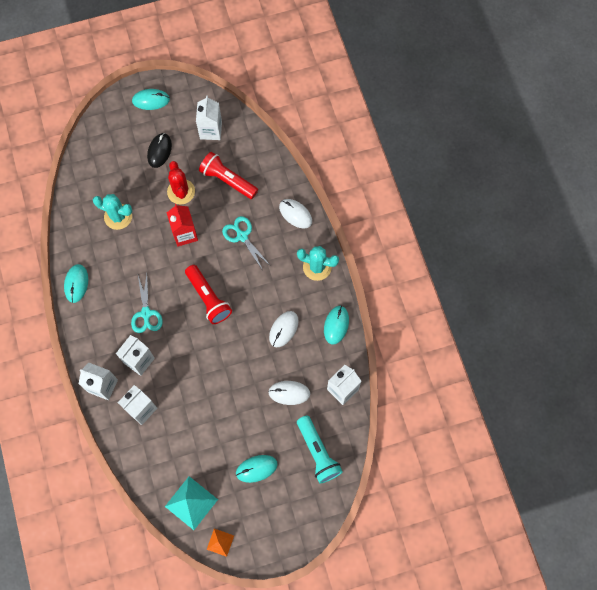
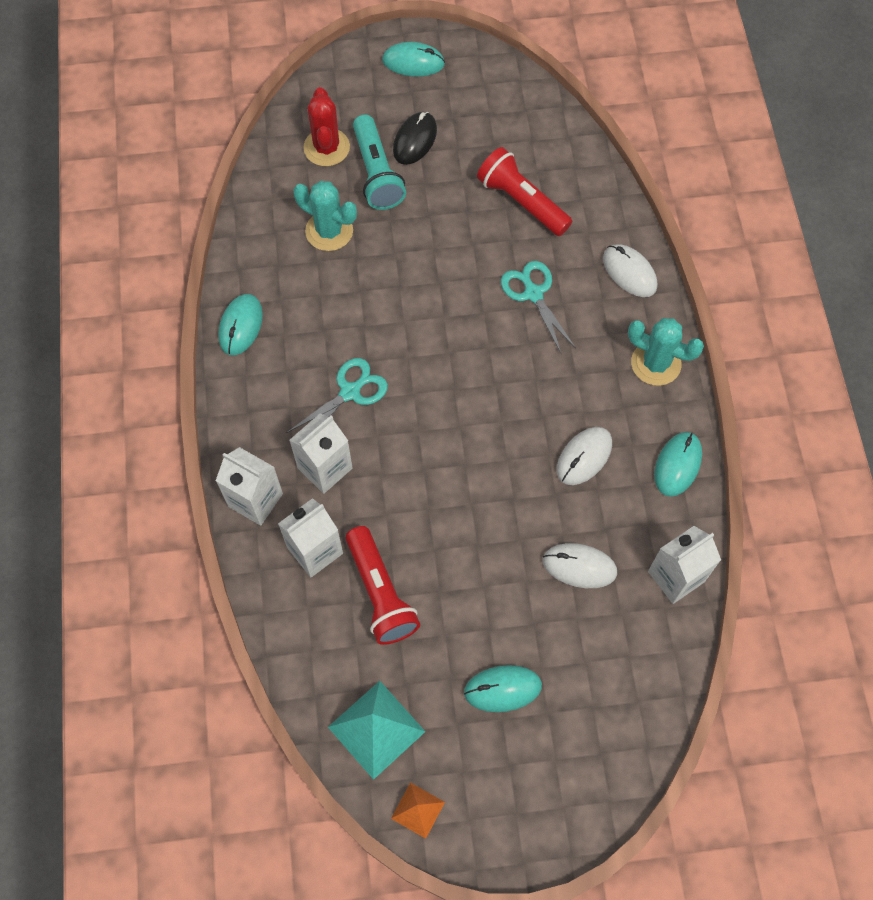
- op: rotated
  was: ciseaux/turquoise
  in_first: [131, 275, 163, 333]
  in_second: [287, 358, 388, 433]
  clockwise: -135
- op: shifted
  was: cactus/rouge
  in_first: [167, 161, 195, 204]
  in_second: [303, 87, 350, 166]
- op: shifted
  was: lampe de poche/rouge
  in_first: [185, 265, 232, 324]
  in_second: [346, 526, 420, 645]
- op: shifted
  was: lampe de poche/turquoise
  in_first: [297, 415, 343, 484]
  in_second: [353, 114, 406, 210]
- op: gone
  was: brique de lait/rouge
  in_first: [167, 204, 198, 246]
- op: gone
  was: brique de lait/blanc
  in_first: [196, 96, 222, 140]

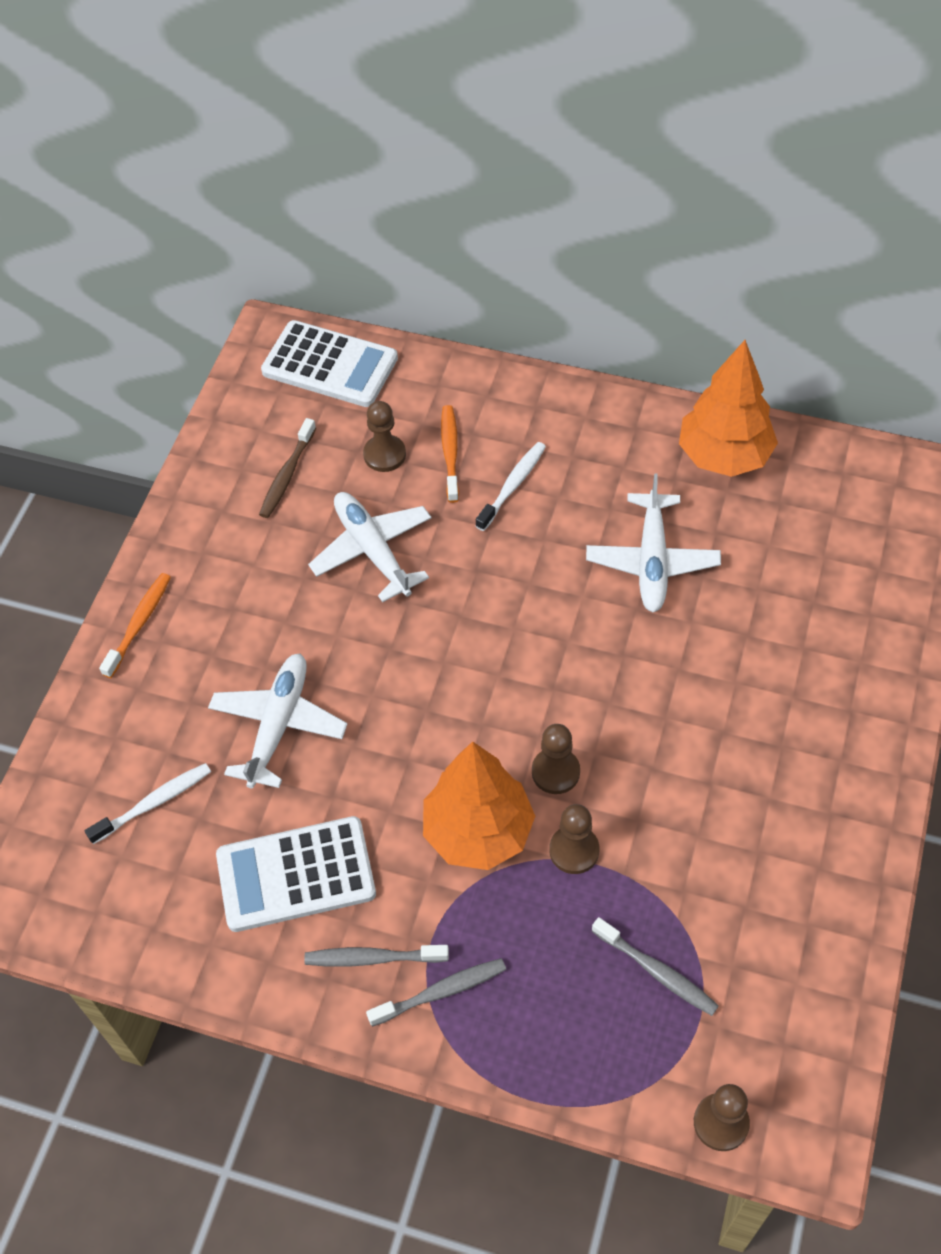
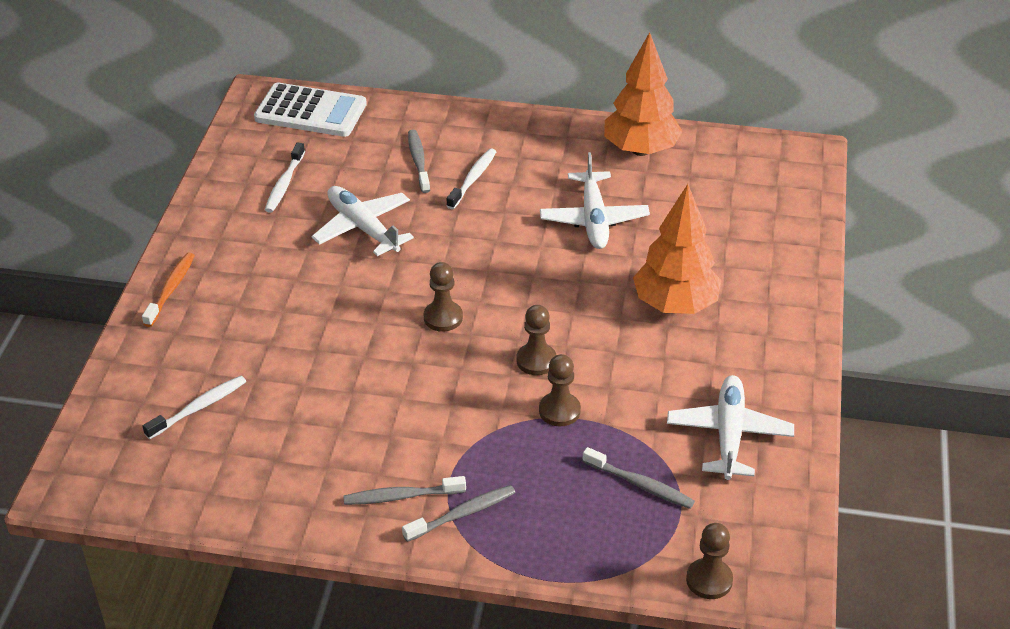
- op: repainted
  was: brosse à dents/marron
  now: brosse à dents/blanc
  in_first: [259, 418, 316, 518]
  in_second: [265, 142, 305, 213]
- op: repainted
  was: brosse à dents/orange
  now: brosse à dents/gris
  in_first: [441, 405, 459, 503]
  in_second: [408, 130, 430, 193]
- op: shifted
  was: pion/marron
  in_first: [363, 401, 406, 472]
  in_second: [424, 262, 463, 331]
- op: shifted
  was: arbre/orange
  in_first: [423, 741, 535, 870]
  in_second: [633, 184, 722, 314]
- op: shifted
  was: avion/blanc
  in_first: [208, 654, 347, 789]
  in_second: [667, 375, 794, 480]
- op: gone
  was: calculatrice/blanc
  in_first: [216, 816, 376, 932]

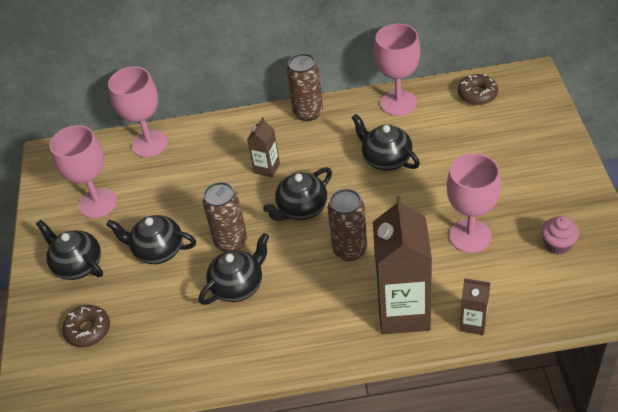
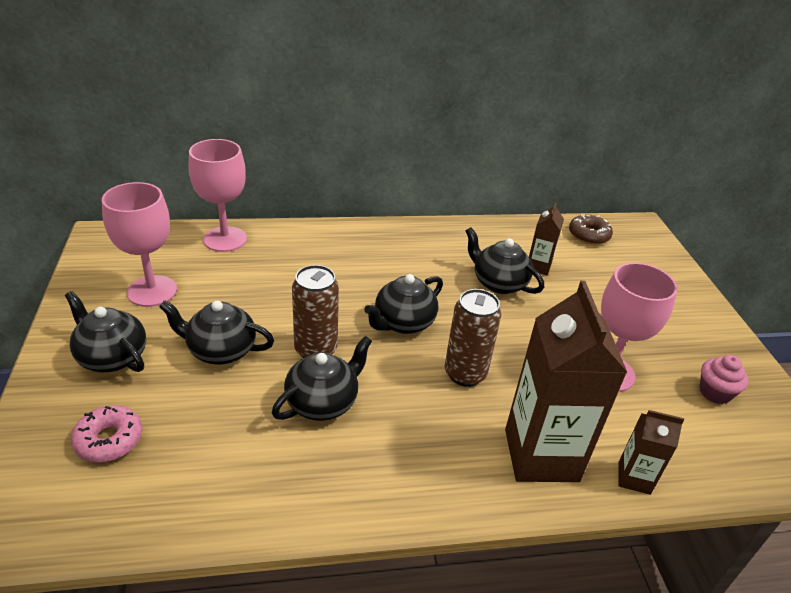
- op: repainted
  was: beignet/marron
  now: beignet/rose
  in_first: [62, 305, 110, 347]
  in_second: [71, 405, 143, 462]
- op: shifted
  was: brique de lait/marron
  in_first: [247, 117, 280, 177]
  in_second: [529, 202, 564, 275]
- op: gone
  was: canette/marron
  in_first: [287, 53, 323, 121]
- op: gone
  was: verre à pied/rose
  in_first: [374, 23, 420, 116]

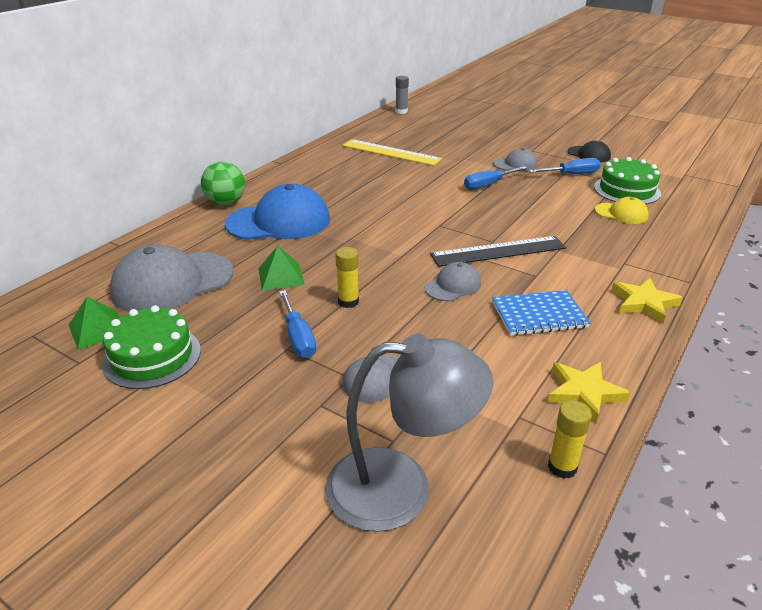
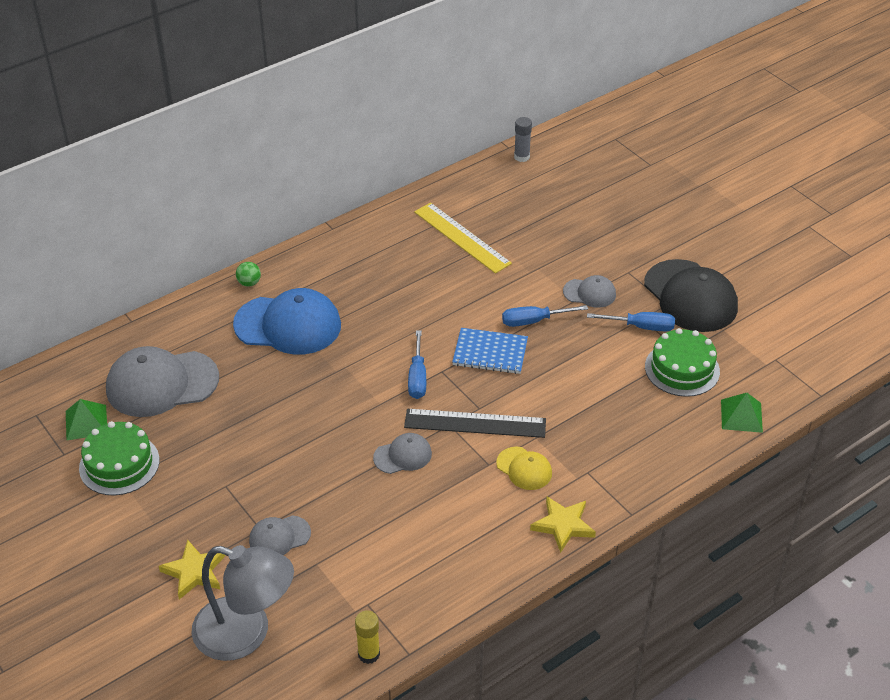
- op: shifted
  was: étoile/jaune
  in_first: [548, 362, 630, 423]
  in_second: [159, 539, 226, 600]
- op: scaled
  was: balle/vert
  in_first: [201, 162, 245, 206]
  in_second: [236, 262, 261, 287]
  ratio: 0.55
- op: shifted
  was: tournevis/bleu
  in_first: [279, 290, 316, 358]
  in_second: [408, 330, 426, 399]
- op: shifted
  was: carnet/bleu
  in_first: [492, 290, 590, 336]
  in_second: [452, 328, 528, 374]
- op: shifted
  was: casquette/jaune
  in_first: [595, 197, 648, 224]
  in_second: [496, 446, 552, 490]
- op: scaled
  was: casquette/noir
  in_first: [568, 140, 611, 162]
  in_second: [644, 259, 738, 332]
  ratio: 1.98
- op: shifted
  was: pyramide/vert
  in_first: [258, 246, 304, 290]
  in_second: [721, 393, 763, 433]
- op: gone
  was: bâton de colle/jaune
  in_first: [335, 247, 359, 308]

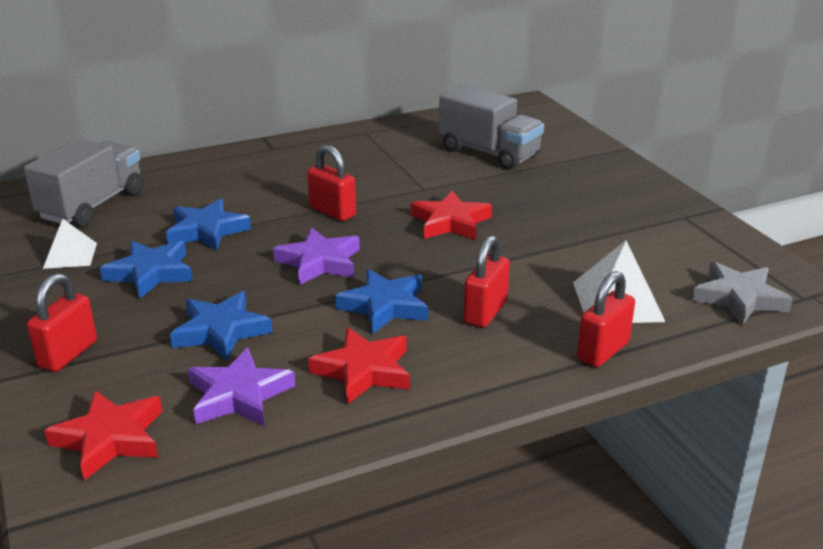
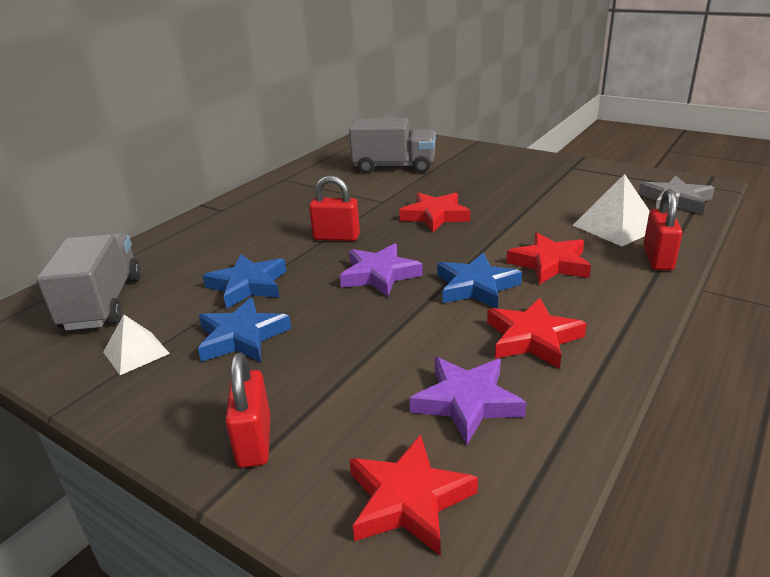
- op: swapped
  was: cadenas/rouge
  now: étoile/rouge
  in_first: [463, 235, 510, 328]
  in_second: [506, 233, 591, 285]
- op: gone
  was: étoile/bleu
  in_first: [170, 291, 273, 361]

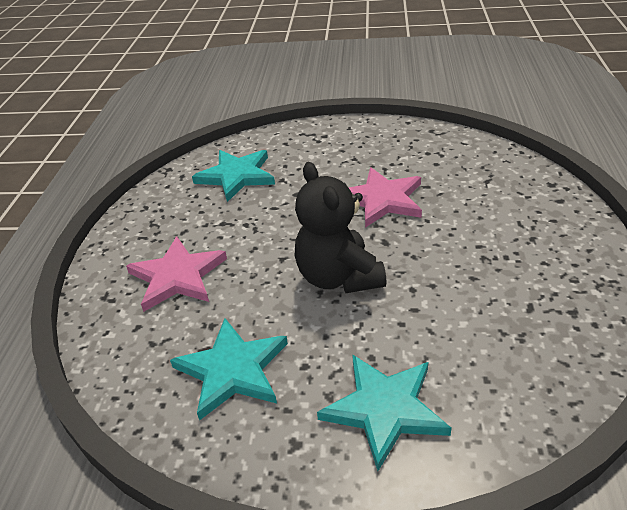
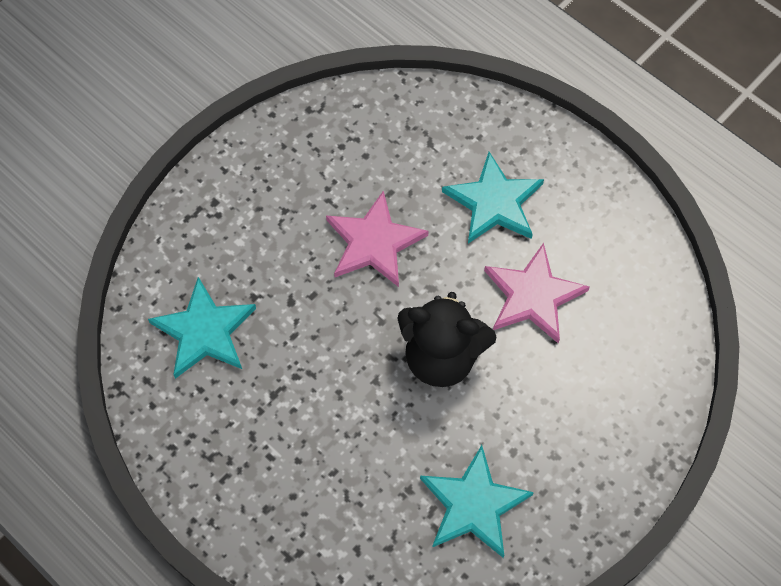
- op: shifted
  was: étoile/turquoise
  in_first: [317, 354, 452, 471]
  in_second: [442, 152, 544, 243]
- op: shifted
  was: étoile/rose
  in_first: [126, 236, 227, 312]
  in_second: [484, 243, 590, 343]

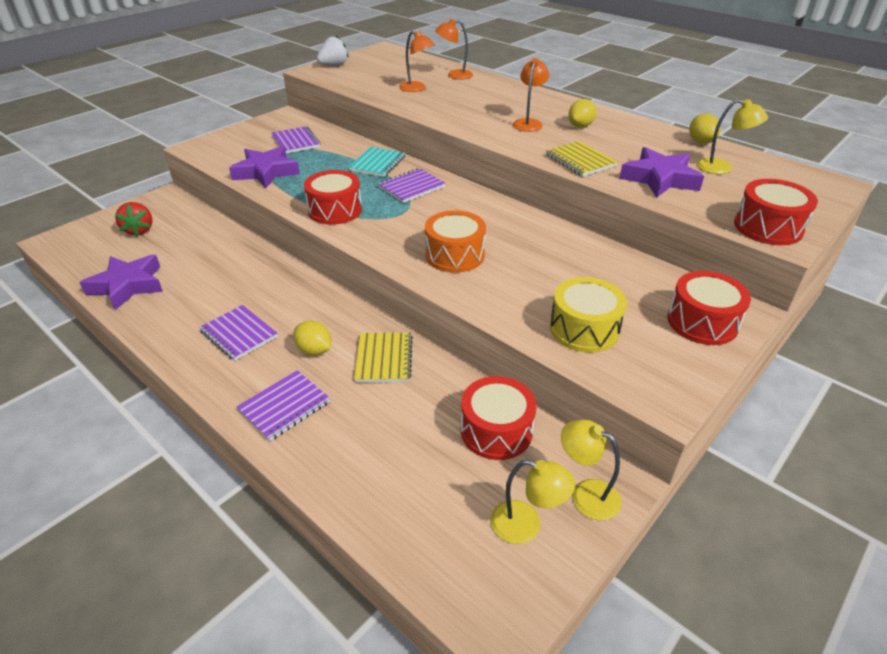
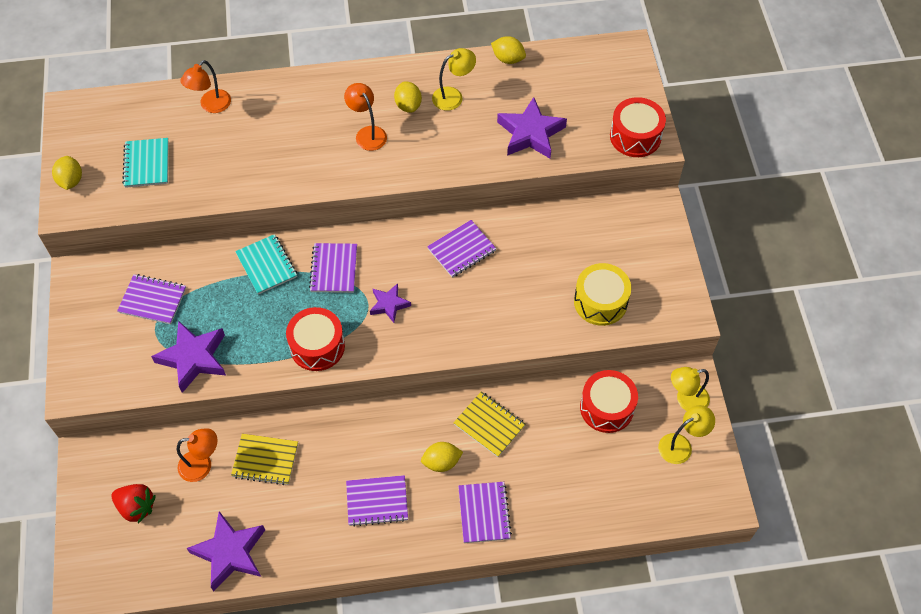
- op: swapped
  was: fraise/blanc
  now: citron/jaune
  in_first: [317, 36, 349, 65]
  in_second: [52, 156, 82, 190]
- op: new
  now: carnet/turquoise
  in_second: [122, 138, 169, 188]
- op: shifted
  was: lampe/orange
  in_first: [399, 31, 435, 92]
  in_second: [177, 428, 217, 482]
- op: shifted
  was: carnet/jaune
  in_first: [546, 141, 618, 177]
  in_second: [231, 434, 298, 485]
- op: new
  now: étoile/violet
  in_second: [370, 283, 411, 323]
- op: new
  now: carnet/violet
  in_second: [427, 220, 497, 278]
- op: shifted
  was: lampe/jaune
  in_first: [697, 99, 768, 174]
  in_second: [432, 48, 476, 111]
- op: gone
  was: tambour/orange
  in_first: [425, 210, 486, 273]
- op: gone
  was: tambour/rouge
  in_first: [667, 271, 751, 345]

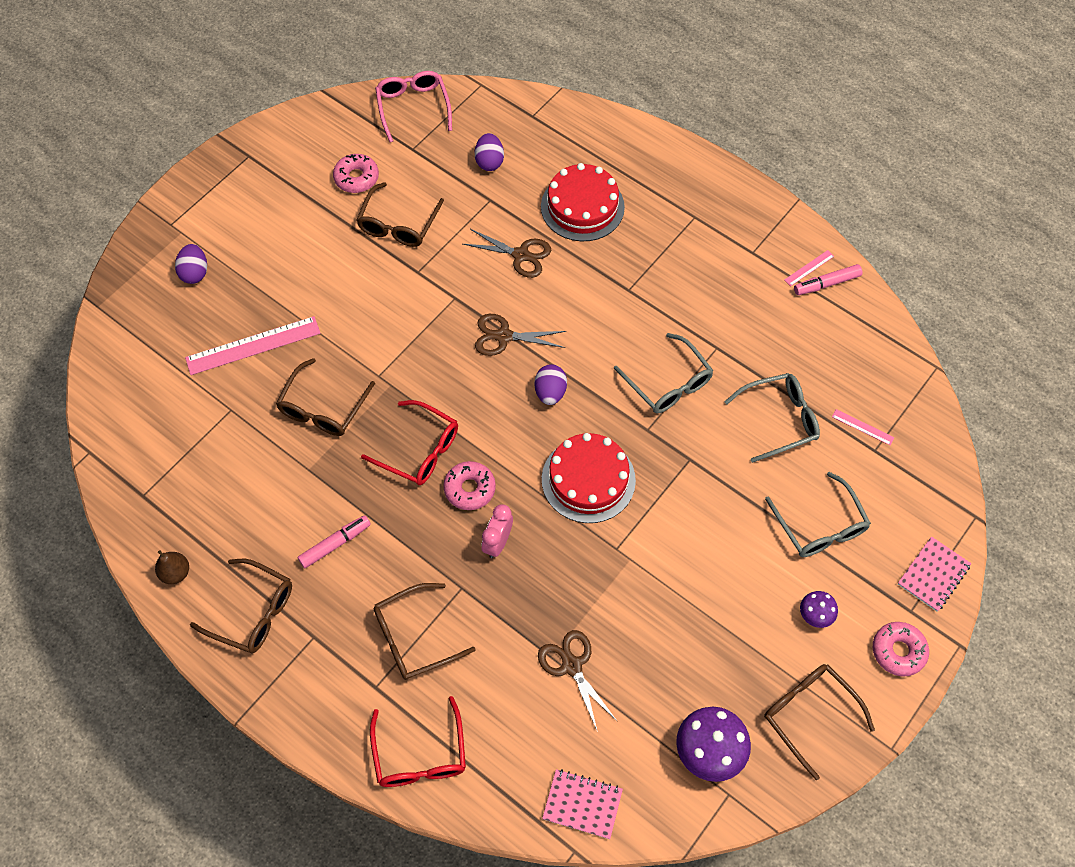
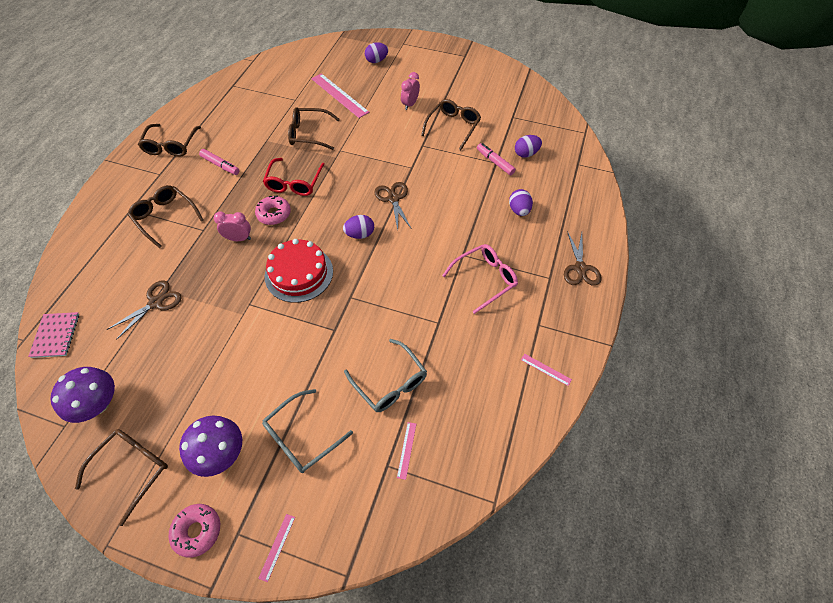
- op: scaled
  was: champignon/violet
  in_first: [800, 591, 838, 628]
  in_second: [179, 416, 242, 477]
  ratio: 1.85
- op: swapped
  was: carnet/rose
  now: règle/rose
  in_first: [898, 536, 971, 612]
  in_second: [258, 514, 295, 582]
- op: new
  now: réveil/rose
  in_second: [401, 72, 420, 110]
- op: rotated
  was: lunettes/marron
  in_first: [356, 182, 444, 247]
  in_second: [421, 99, 481, 150]
  clockwise: 120
- op: shifted
  was: lunettes/rose
  in_first: [375, 71, 452, 142]
  in_second: [442, 244, 518, 314]
- op: shifted
  was: feutre/rose
  in_first: [794, 264, 863, 295]
  in_second: [477, 143, 516, 175]
- op: swapped
  was: gâteau/rouge
  now: œuf/violet
  in_first: [541, 163, 625, 241]
  in_second: [509, 189, 533, 216]
- op: shifted
  was: ciseaux/marron
  in_first: [463, 229, 551, 278]
  in_second: [564, 231, 602, 286]
- op: gone
  was: poire/marron
  in_first: [155, 550, 189, 584]
- op: gone
  was: beignet/rose
  in_first: [333, 154, 379, 193]
- op: gone
  was: lunettes/rouge
  in_first: [370, 696, 466, 787]
- op: gone
  was: lunettes/gris
  in_first: [614, 333, 714, 414]

